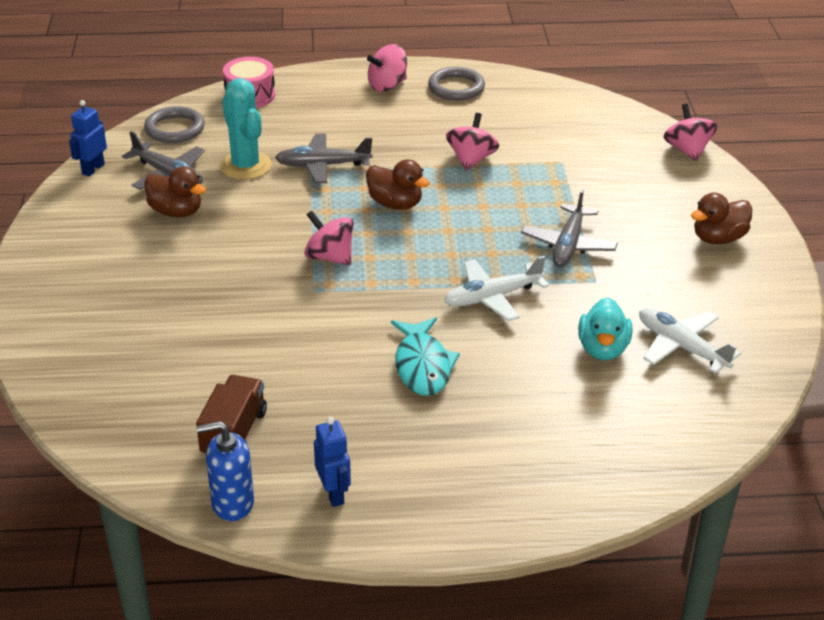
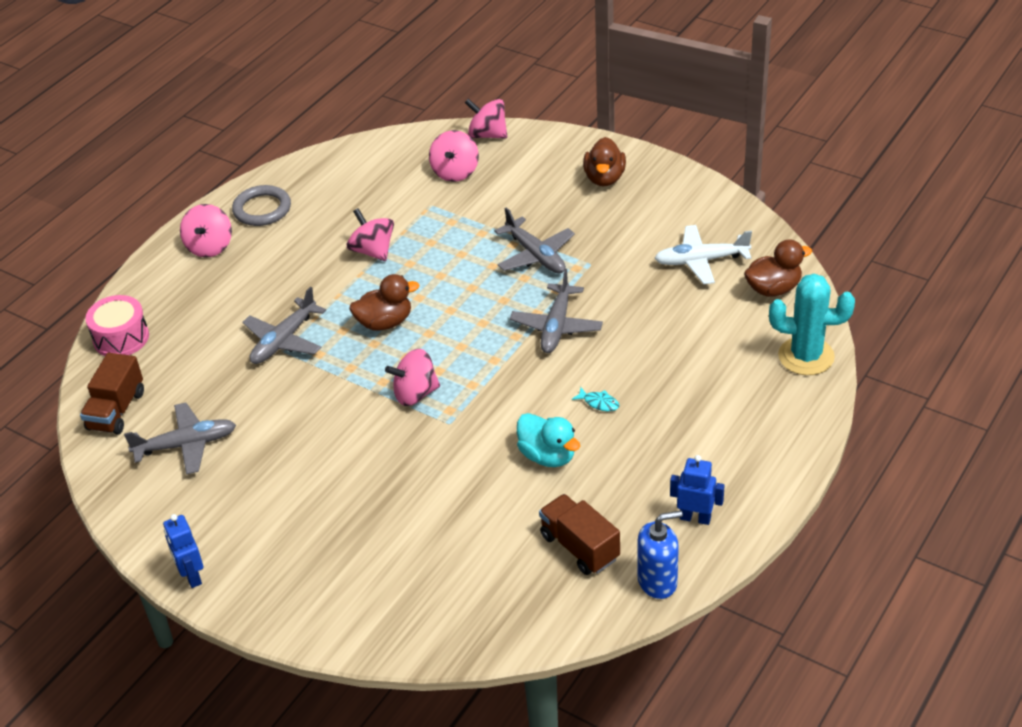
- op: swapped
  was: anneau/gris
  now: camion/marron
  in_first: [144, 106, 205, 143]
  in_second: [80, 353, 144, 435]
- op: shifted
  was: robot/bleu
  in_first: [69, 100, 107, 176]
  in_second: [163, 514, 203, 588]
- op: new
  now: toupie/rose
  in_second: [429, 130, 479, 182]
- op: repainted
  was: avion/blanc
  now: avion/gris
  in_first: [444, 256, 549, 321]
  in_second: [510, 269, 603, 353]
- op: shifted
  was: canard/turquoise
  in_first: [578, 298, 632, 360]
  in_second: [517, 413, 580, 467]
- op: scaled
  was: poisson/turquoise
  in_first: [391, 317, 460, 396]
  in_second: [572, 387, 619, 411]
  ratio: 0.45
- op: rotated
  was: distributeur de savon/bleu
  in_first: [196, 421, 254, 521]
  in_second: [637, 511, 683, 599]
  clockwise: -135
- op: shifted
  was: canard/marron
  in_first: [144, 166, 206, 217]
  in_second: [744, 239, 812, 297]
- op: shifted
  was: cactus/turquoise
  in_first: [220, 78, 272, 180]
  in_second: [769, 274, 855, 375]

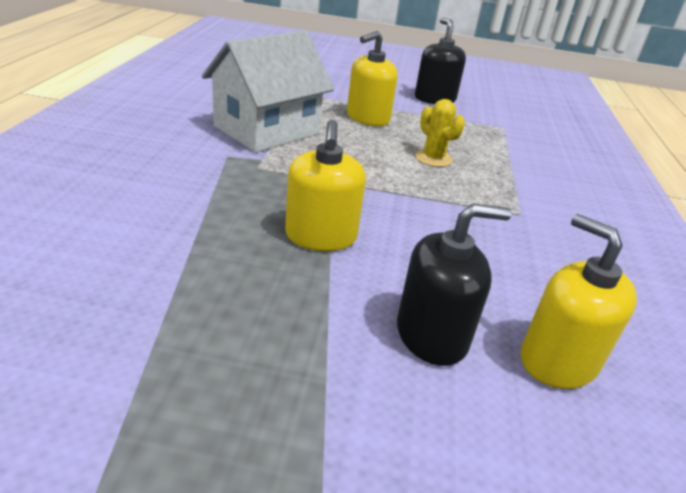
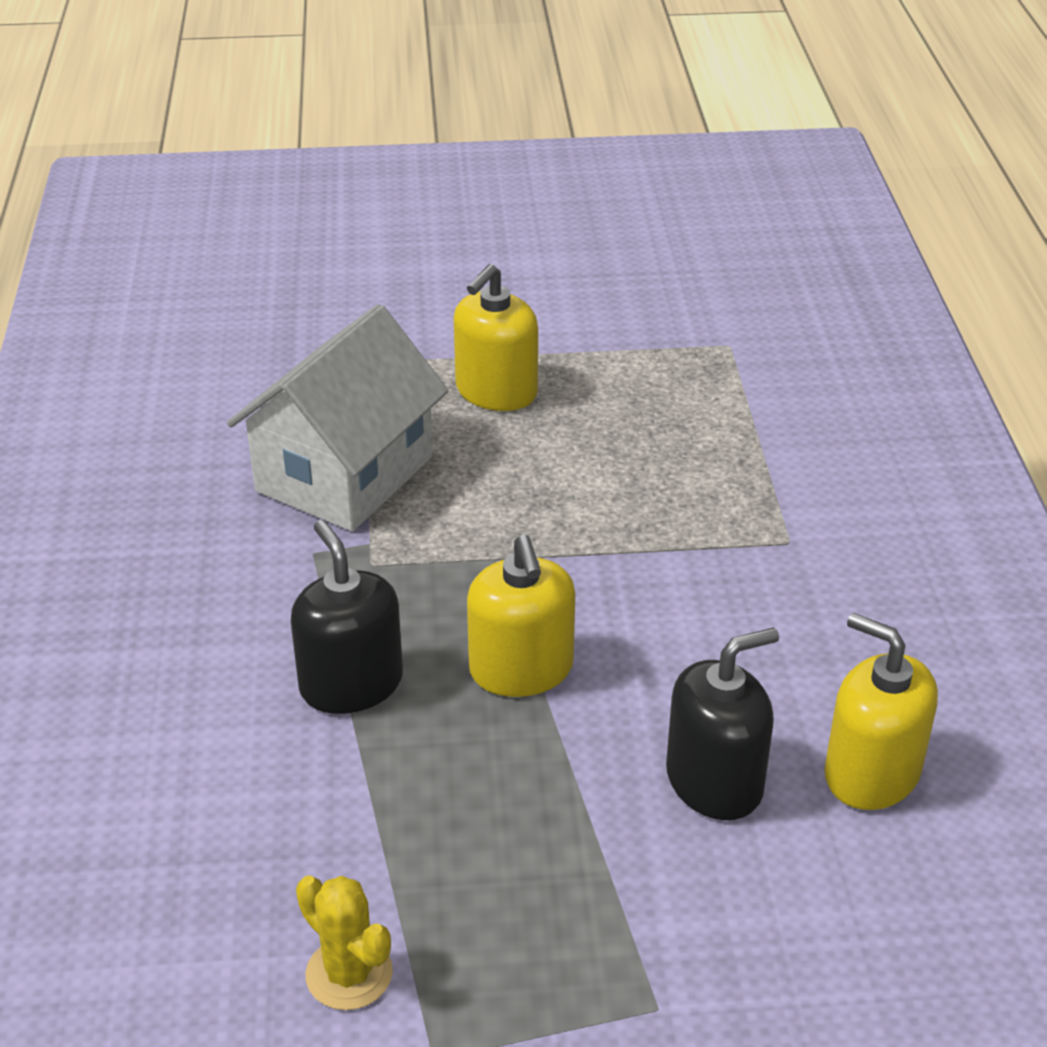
- op: shifted
  was: distributeur de savon/noir
  in_first: [415, 18, 466, 104]
  in_second: [291, 520, 403, 714]
- op: shifted
  was: cactus/jaune
  in_first: [415, 99, 465, 167]
  in_second: [296, 875, 393, 1010]

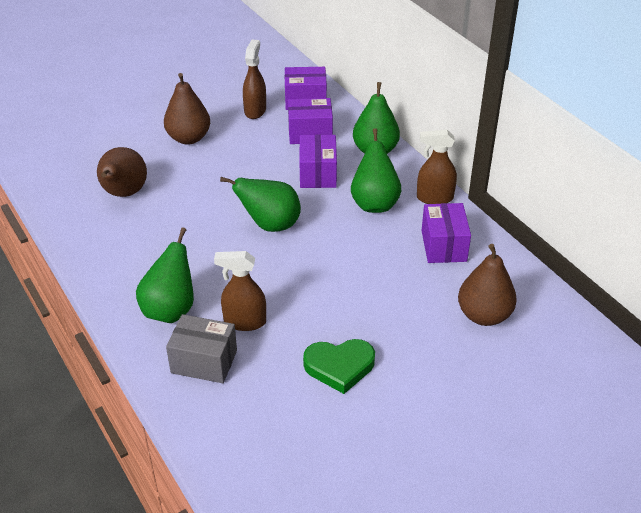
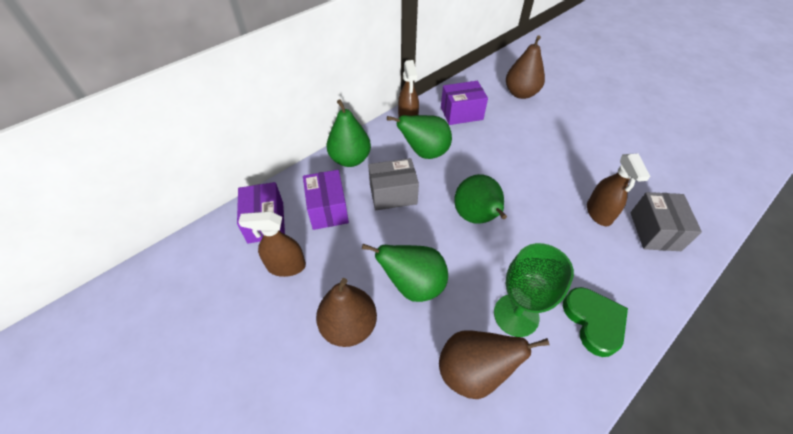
- op: shifted
  was: poire/vert
  in_first: [136, 227, 194, 323]
  in_second: [362, 244, 448, 302]
- op: repainted
  was: boîte/violet
  now: boîte/gris
  in_first: [300, 135, 337, 188]
  in_second: [368, 158, 419, 210]
- op: new
  now: verre à pied/vert
  in_second: [494, 243, 574, 337]
- op: shifted
  was: cœur/vert
  in_first: [303, 339, 375, 394]
  in_second: [563, 287, 628, 357]

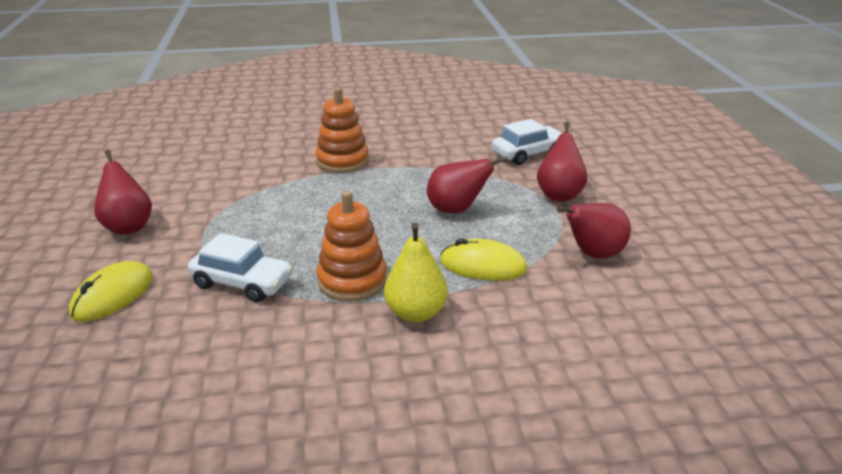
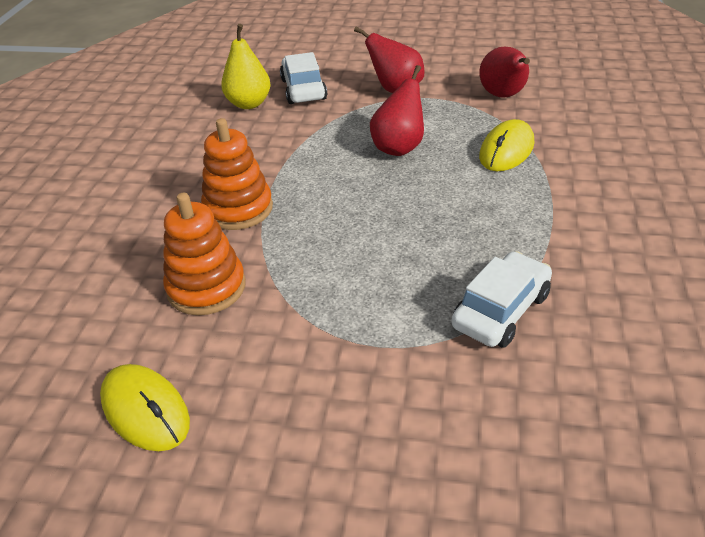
- op: shifted
  was: souris/jaune
  in_first: [69, 261, 153, 322]
  in_second: [100, 364, 190, 451]
- op: shifted
  was: jouet à empiler/orange
  in_first: [316, 191, 387, 301]
  in_second: [163, 193, 246, 315]
- op: shifted
  was: poire/jaune
  in_first: [384, 223, 448, 323]
  in_second: [221, 24, 271, 109]
- op: gone
  was: poire/rouge
  in_first: [94, 150, 152, 235]

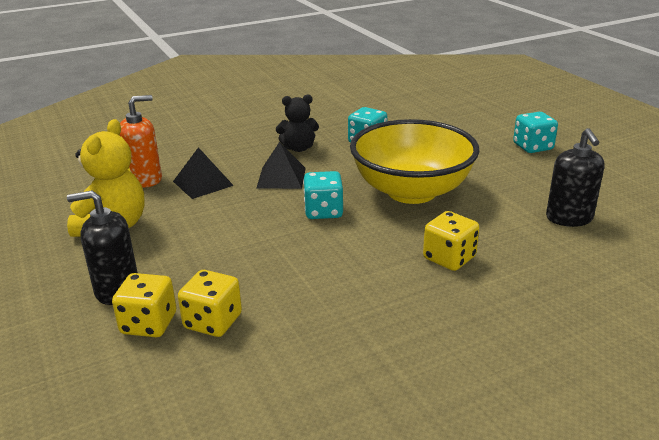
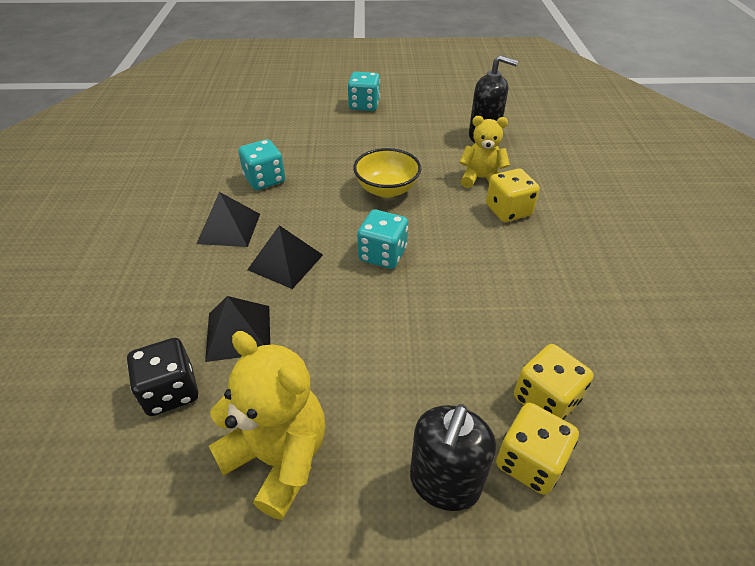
- op: swapped
  was: distributeur de savon/orange
  now: dé/noir
  in_first: [119, 95, 162, 188]
  in_second: [127, 338, 198, 416]
- op: swapped
  was: ours en peluche/noir
  now: pyramide/noir
  in_first: [276, 94, 319, 152]
  in_second: [196, 192, 260, 247]
- op: scaled
  was: bol/jaune
  in_first: [350, 119, 480, 204]
  in_second: [353, 148, 421, 198]
  ratio: 0.53
- op: new
  now: ours en peluche/jaune
  in_second: [459, 116, 510, 188]

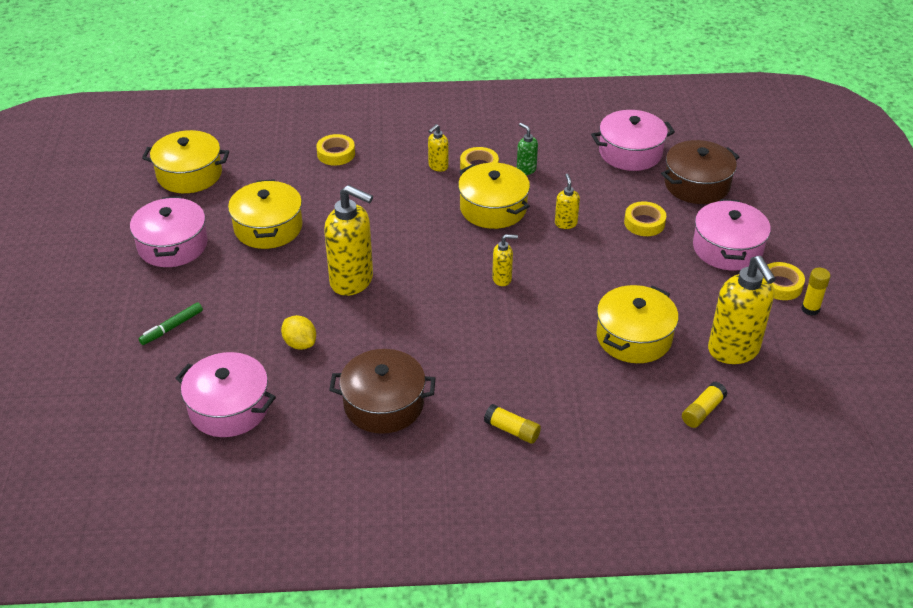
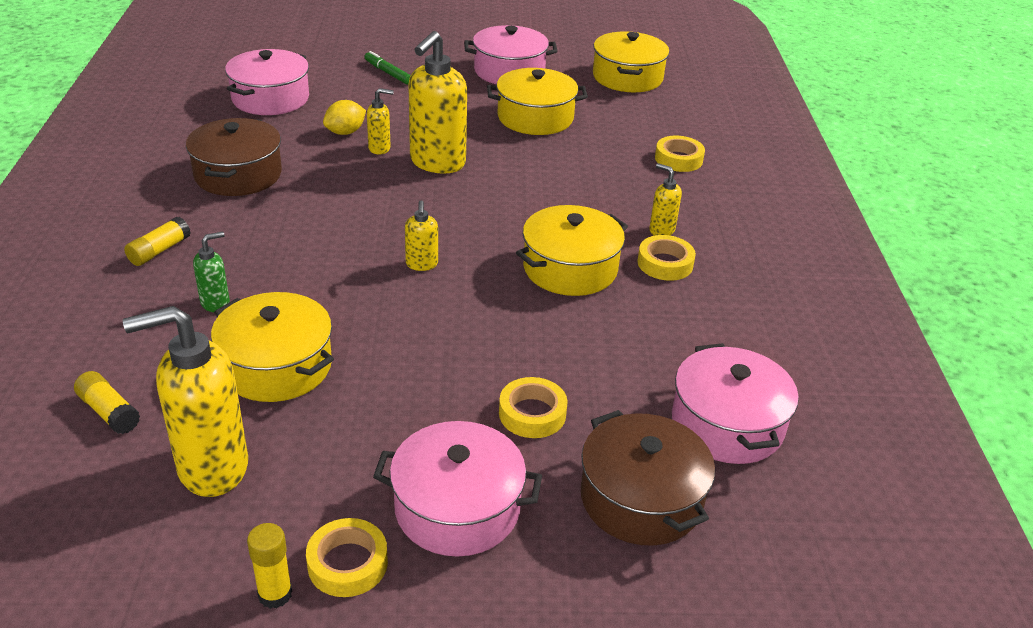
- op: shifted
  was: distributeur de savon/vert
  in_first: [517, 123, 538, 175]
  in_second: [193, 231, 230, 312]
- op: shifted
  was: distributeur de savon/jaune
  in_first: [555, 174, 580, 229]
  in_second: [367, 88, 394, 155]

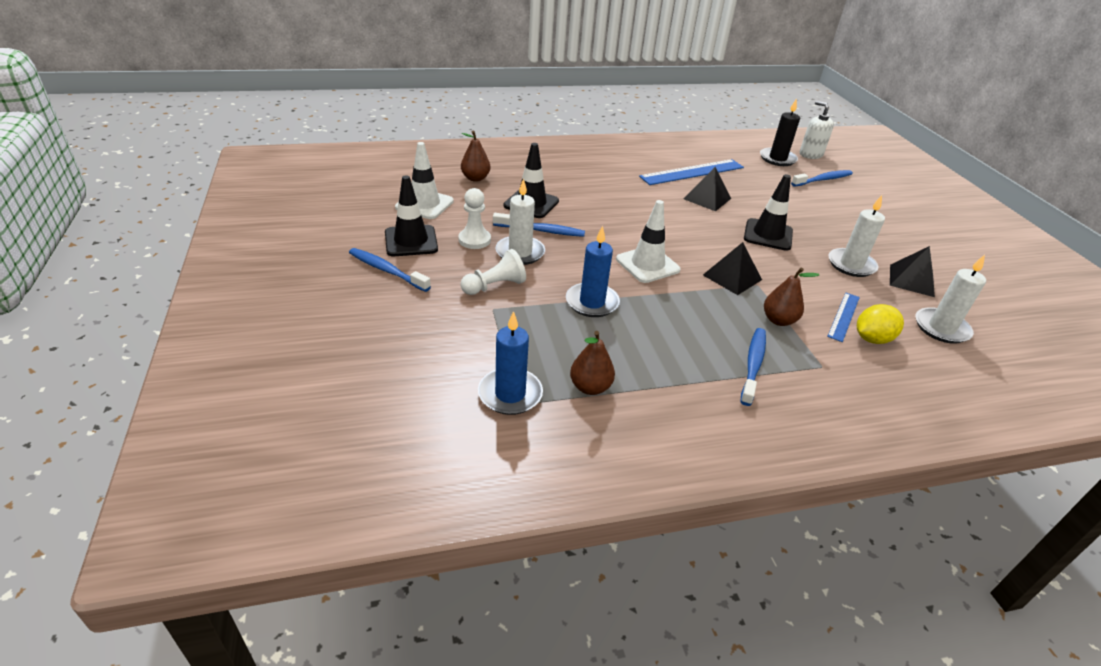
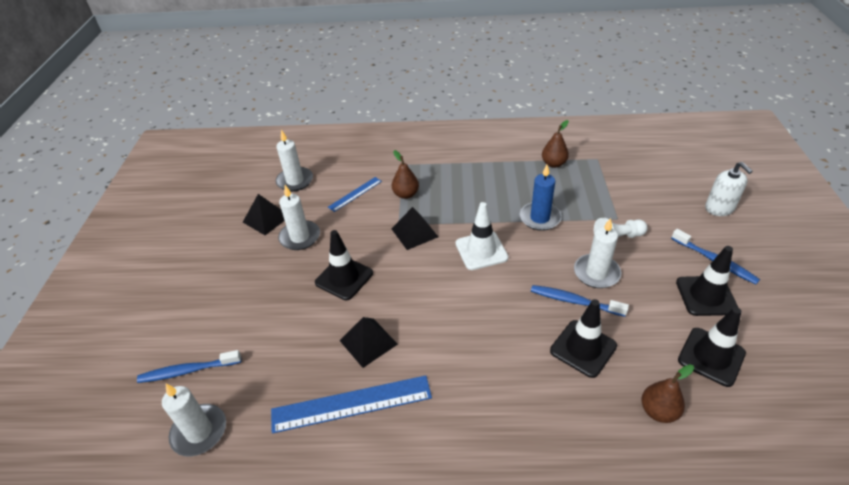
- op: repainted
  was: bougie/noir
  now: bougie/blanc
  in_first: [760, 98, 800, 166]
  in_second: [162, 384, 226, 457]
- op: repainted
  was: cône de chantier/blanc
  now: cône de chantier/noir
  in_first: [395, 142, 454, 219]
  in_second: [678, 307, 746, 387]
- op: shifted
  was: distributeur de savon/blanc
  in_first: [800, 101, 834, 159]
  in_second: [705, 162, 753, 216]
- op: gone
  was: pion/blanc
  in_first: [458, 188, 491, 249]
- op: gone
  was: bougie/bleu
  in_first: [478, 311, 543, 415]
- op: gone
  was: brosse à dents/bleu
  in_first: [740, 328, 766, 406]
- op: gone
  was: citron/jaune
  in_first: [857, 304, 904, 344]

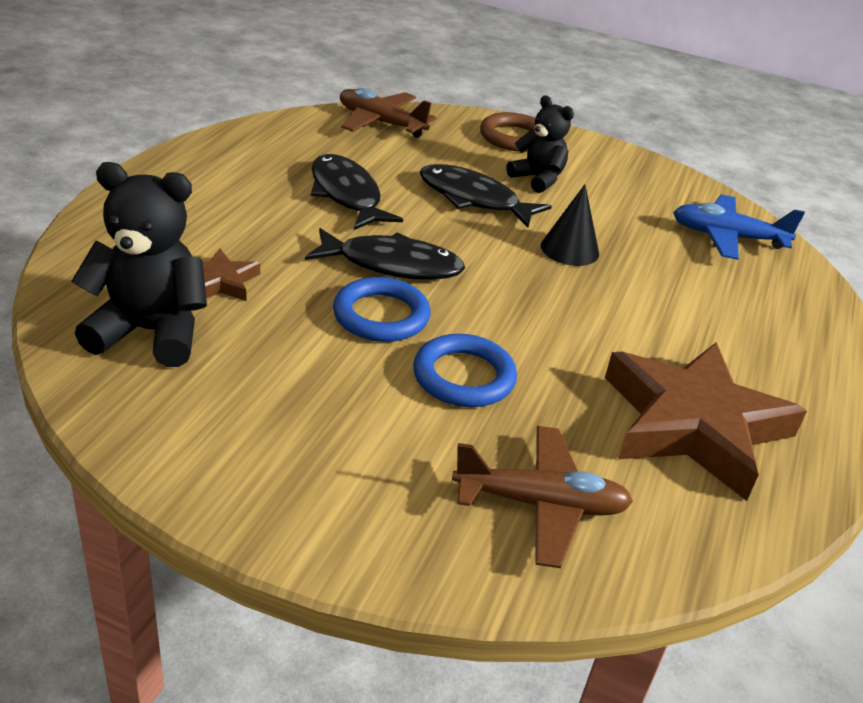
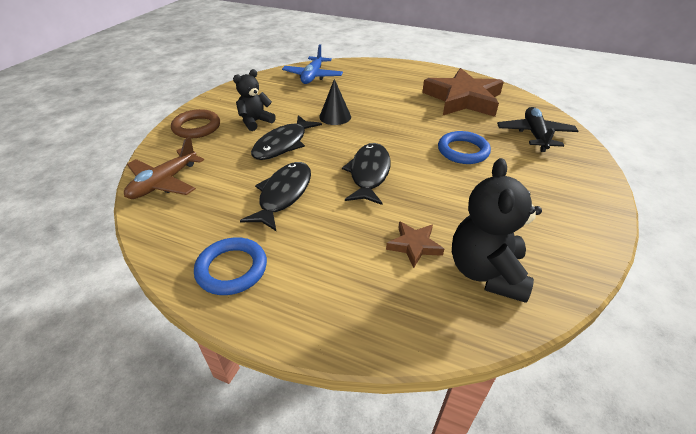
- op: shifted
  was: anneau/bleu
  in_first: [333, 277, 431, 342]
  in_second: [194, 237, 267, 295]
- op: rotated
  was: poisson/noir
  in_first: [311, 154, 403, 230]
  in_second: [240, 162, 311, 232]
  clockwise: 135
- op: repainted
  was: avion/marron
  now: avion/noir
  in_first: [452, 426, 633, 568]
  in_second: [497, 107, 578, 152]

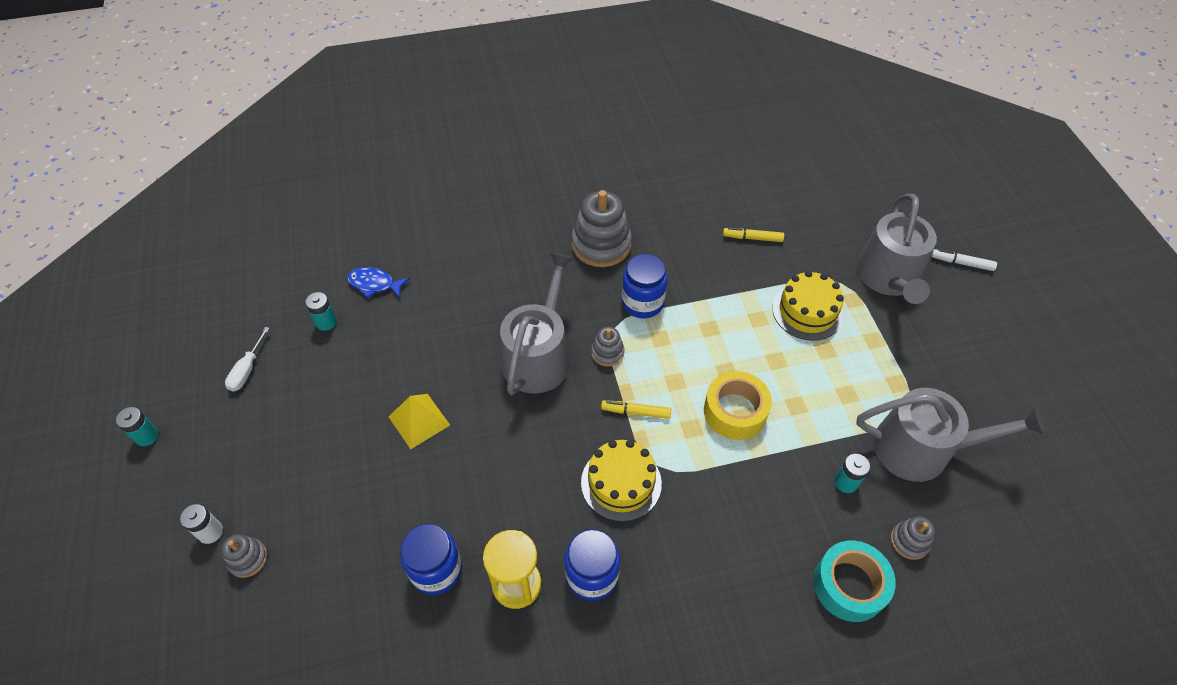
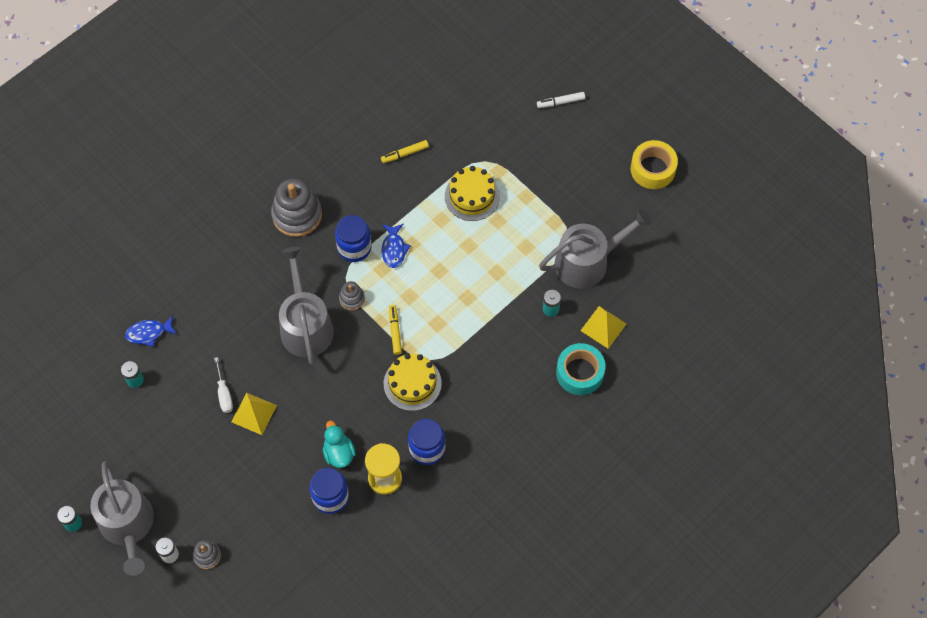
- op: shifted
  was: arrosoir/gris
  in_first: [856, 194, 937, 304]
  in_second: [90, 461, 154, 576]
- op: shifted
  was: tournevis/blanc
  in_first: [225, 327, 270, 392]
  in_second: [214, 357, 233, 413]
- op: new
  now: canard/turquoise
  in_second: [323, 421, 356, 468]
- op: new
  now: poisson/bleu
  in_second: [381, 224, 411, 268]
- op: rotated
  was: feutre/jaune
  in_first: [601, 400, 671, 419]
  in_second: [389, 305, 402, 355]
  clockwise: 105
- op: swapped
  was: jouet à empiler/gris
  now: pyramide/jaune
  in_first: [891, 516, 935, 560]
  in_second: [580, 306, 627, 349]
- op: shifted
  was: ruban adhésif/jaune
  in_first: [704, 371, 772, 440]
  in_second: [631, 140, 678, 189]

